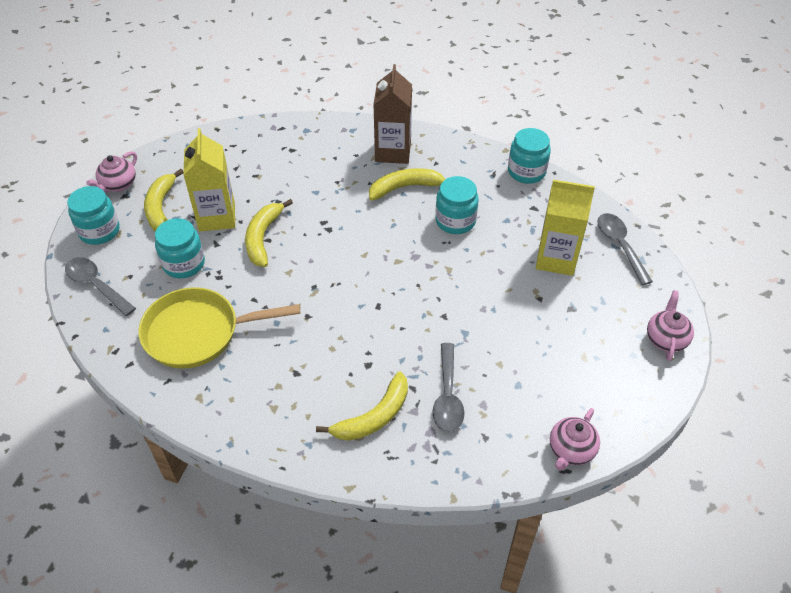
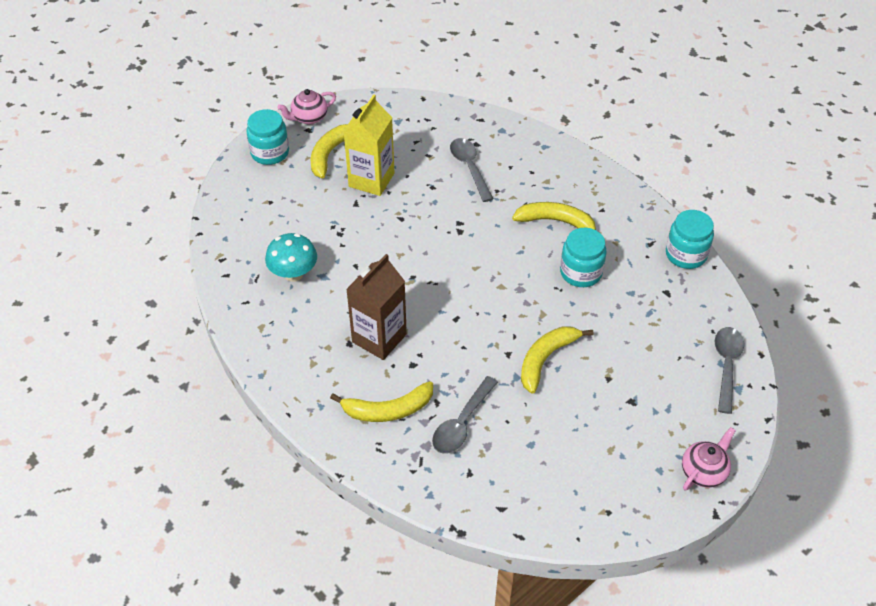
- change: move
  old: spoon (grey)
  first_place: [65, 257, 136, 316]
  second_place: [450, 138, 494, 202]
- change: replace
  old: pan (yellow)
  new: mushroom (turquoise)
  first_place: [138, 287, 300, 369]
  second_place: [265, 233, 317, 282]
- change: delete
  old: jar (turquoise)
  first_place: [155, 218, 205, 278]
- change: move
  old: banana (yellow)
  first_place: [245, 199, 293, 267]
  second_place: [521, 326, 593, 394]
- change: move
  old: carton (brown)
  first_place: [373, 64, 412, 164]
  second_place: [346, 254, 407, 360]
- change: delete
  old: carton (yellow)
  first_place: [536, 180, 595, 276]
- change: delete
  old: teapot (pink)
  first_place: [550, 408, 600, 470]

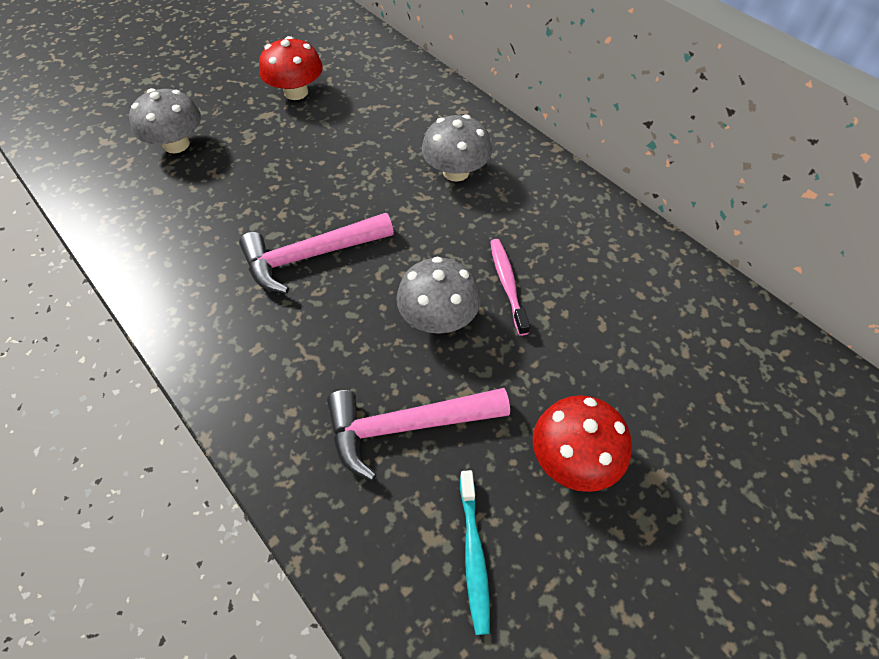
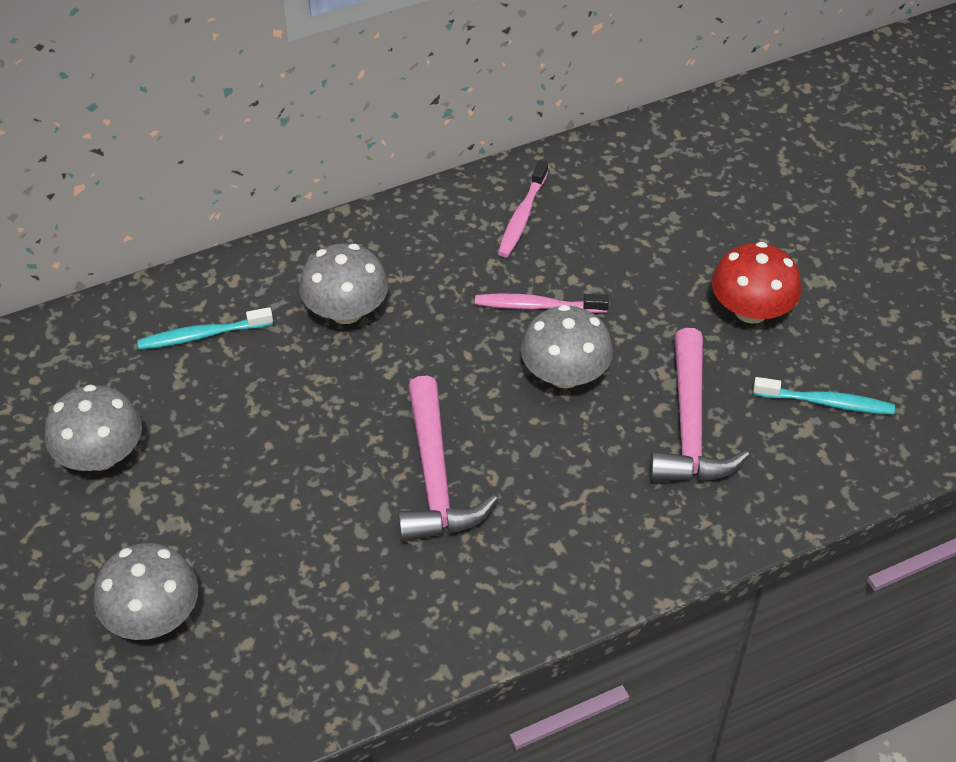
- change: recolor
  old: mushroom (red)
  new: mushroom (grey)
  first_place: [259, 36, 323, 100]
  second_place: [45, 384, 142, 471]
- change: insert
  new: toothbrush (turquoise)
  second_place: [137, 307, 273, 350]
- change: insert
  new: toothbrush (pink)
  second_place: [498, 160, 548, 257]

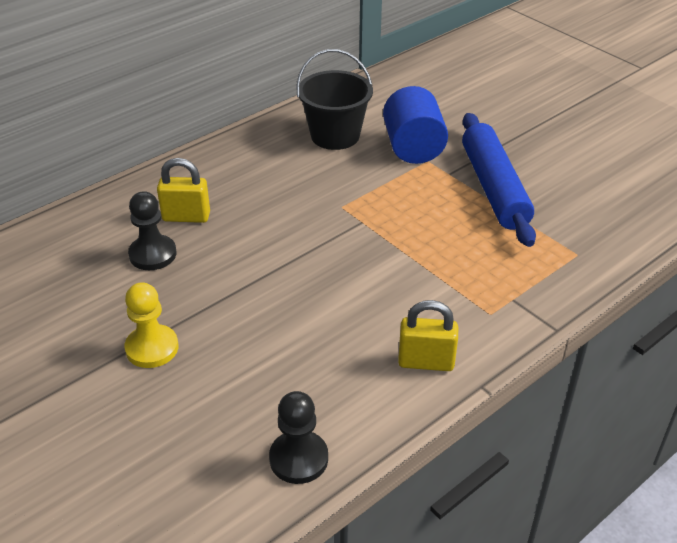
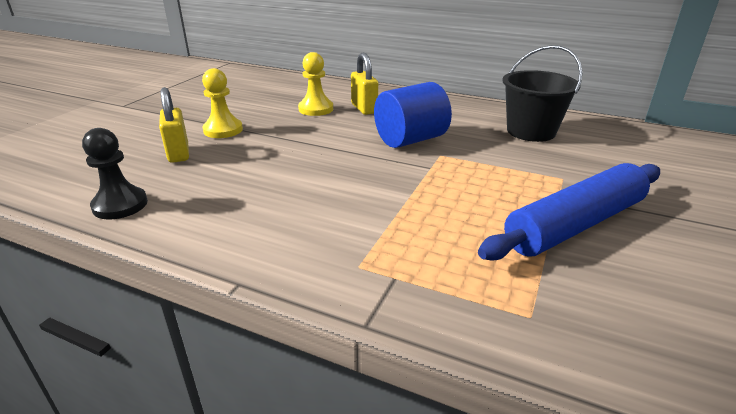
- change: recolor
  old: pawn (black)
  new: pawn (yellow)
  first_place: [128, 191, 177, 270]
  second_place: [298, 52, 333, 116]
- change: move
  old: cylinder (blue)
  first_place: [383, 86, 448, 164]
  second_place: [374, 82, 452, 148]
- change: move
  old: padlock (yellow)
  first_place: [398, 300, 458, 371]
  second_place: [159, 87, 189, 163]

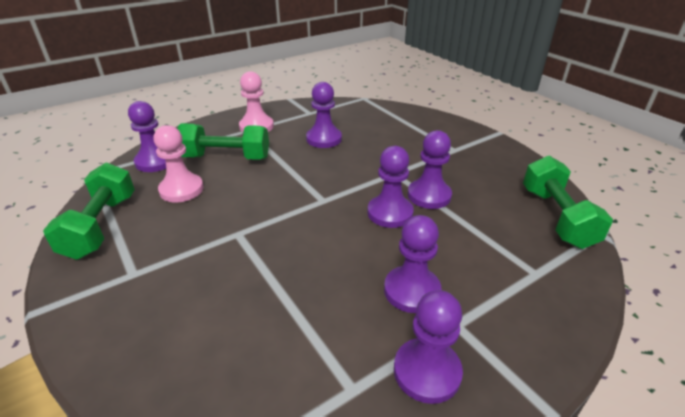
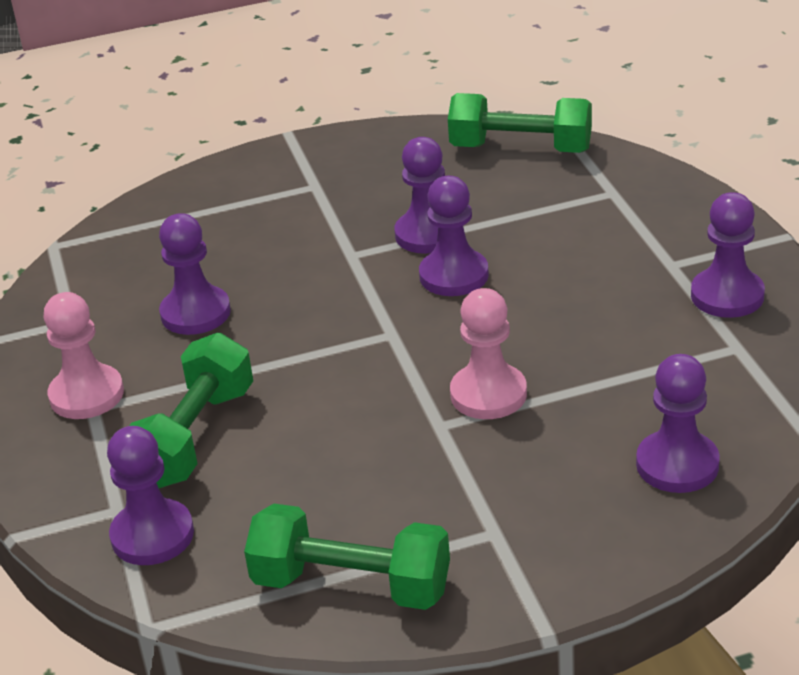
- change: move
  old: pawn (pink)
  first_place: [154, 125, 204, 202]
  second_place: [450, 288, 527, 419]
- change: move
  old: pawn (purple)
  first_place: [384, 215, 441, 313]
  second_place: [636, 354, 720, 493]

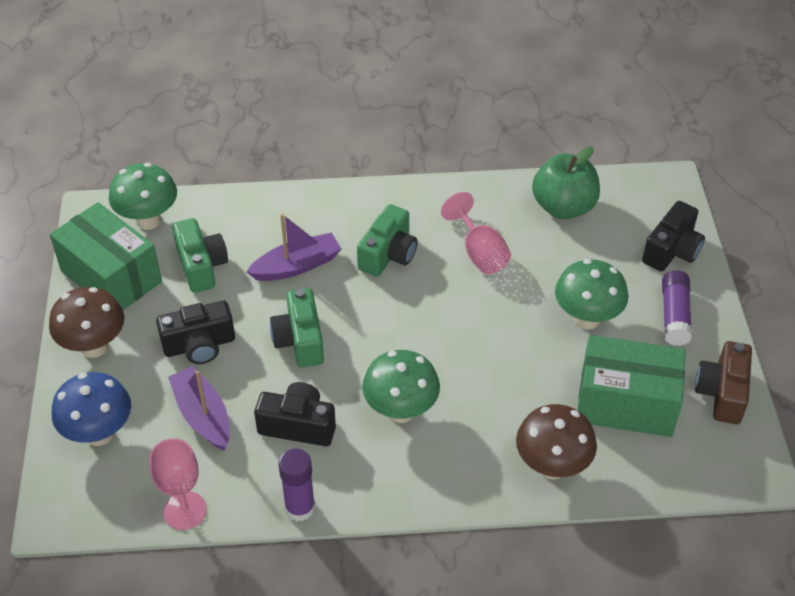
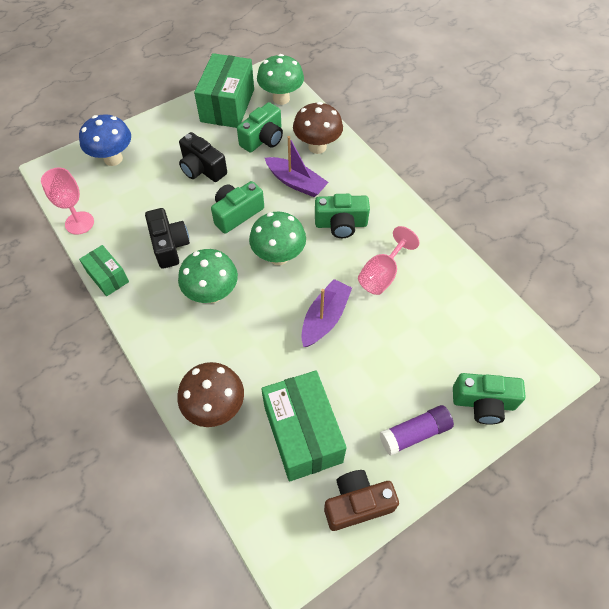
- change: move
  old: mushroom (brown)
  first_place: [49, 287, 124, 358]
  second_place: [293, 102, 343, 154]
- change: move
  old: boat (purple)
  first_place: [168, 366, 230, 450]
  second_place: [301, 279, 352, 347]
- change: replace
  old: glue stick (purple)
  new: box (green)
  first_place: [278, 449, 315, 521]
  second_place: [79, 245, 129, 296]
- change: delete
  old: apple (green)
  first_place: [532, 146, 600, 219]
- change: move
  old: mushroom (green)
  first_place: [555, 259, 628, 330]
  second_place: [249, 212, 306, 265]
- change: recolor
  old: camera (black)
  new: camera (green)
  first_place: [642, 201, 705, 271]
  second_place: [453, 373, 526, 425]

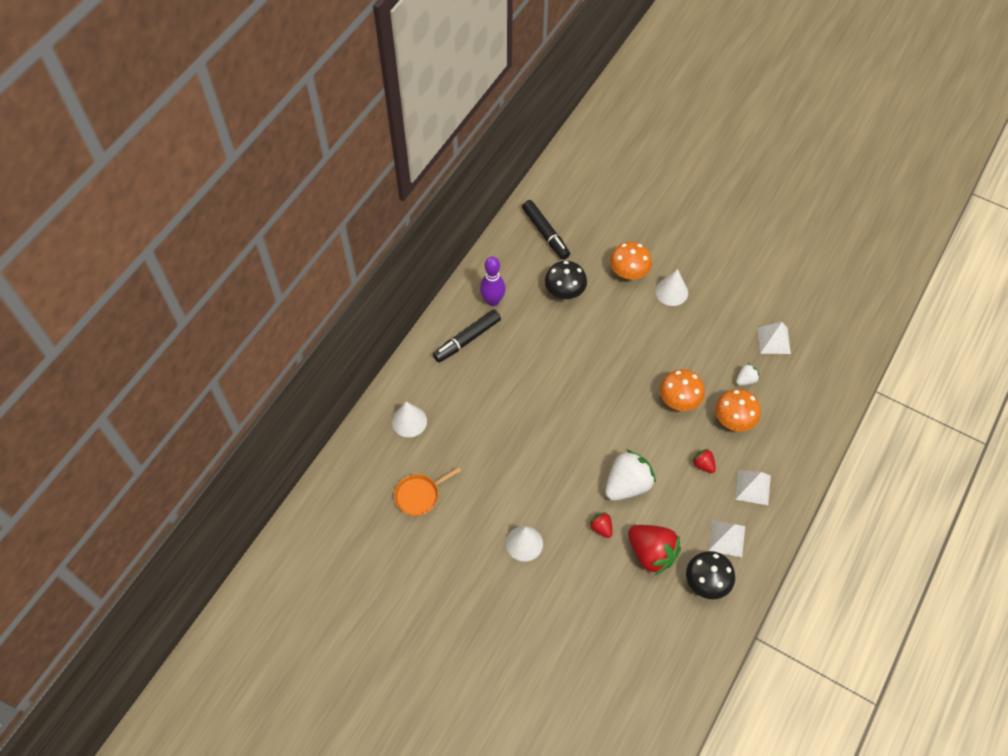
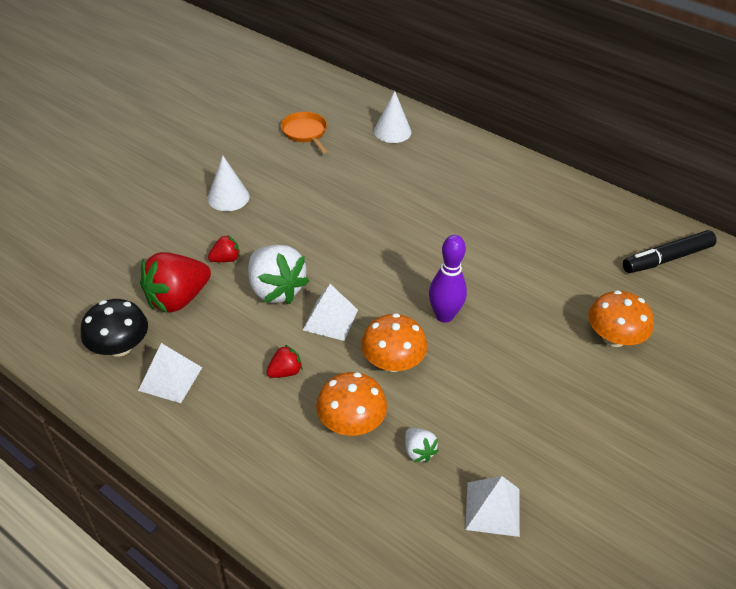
- change: delete
  old: marker (black)
  first_place: [433, 310, 501, 363]
- change: move
  old: bowling pin (purple)
  first_place: [480, 256, 506, 306]
  second_place: [429, 235, 467, 323]
- change: delete
  old: mushroom (black)
  first_place: [545, 261, 587, 299]
- change: delete
  old: cone (white)
  first_place: [655, 269, 688, 306]
- change: move
  old: pyramid (white)
  first_place: [735, 470, 771, 505]
  second_place: [303, 284, 358, 341]

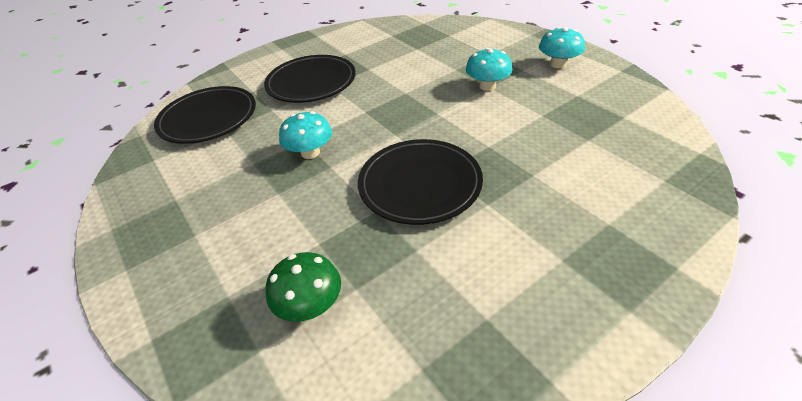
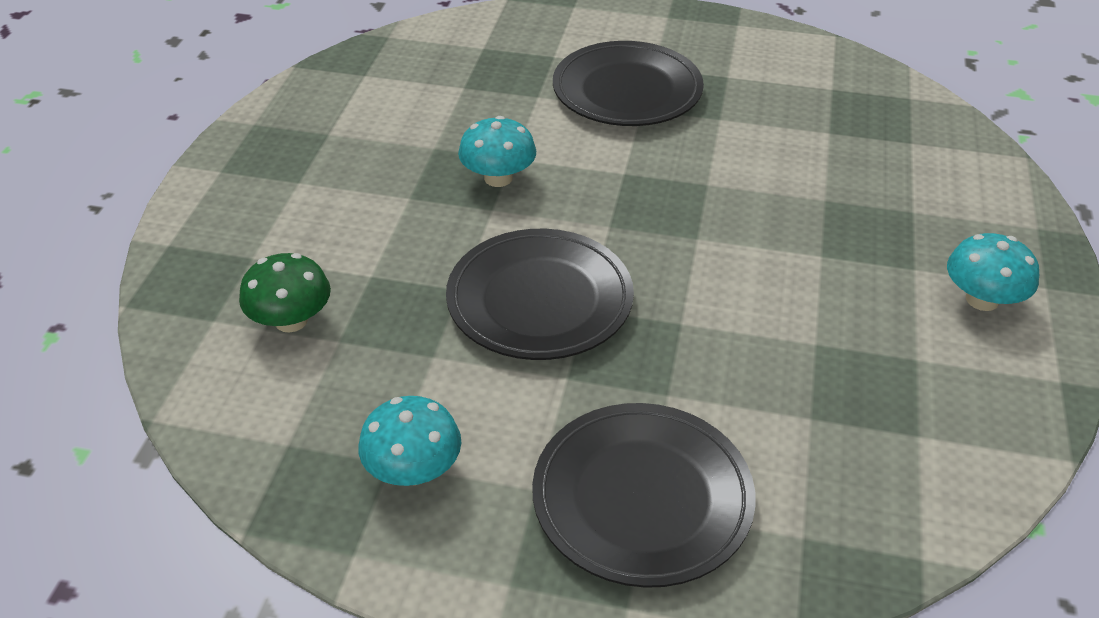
- change: move
  old: plate (black)
  first_place: [154, 86, 256, 144]
  second_place: [532, 403, 756, 588]
- change: move
  old: mushroom (turquoise)
  first_place: [466, 48, 512, 91]
  second_place: [358, 396, 461, 486]

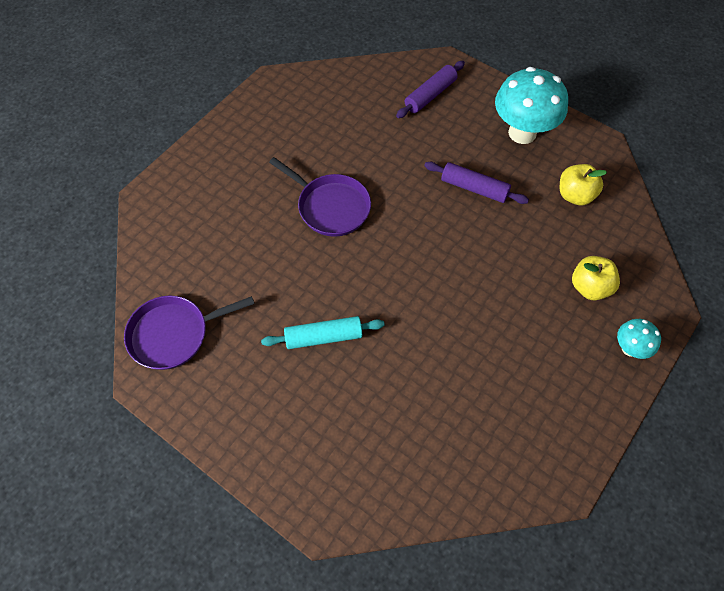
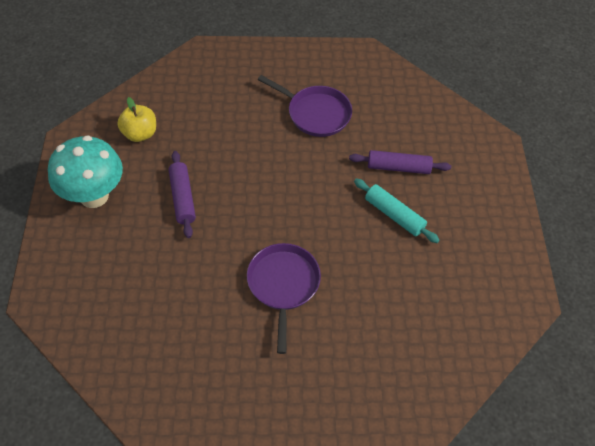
- change: move
  old: pan (purple)
  first_place: [124, 295, 254, 370]
  second_place: [258, 75, 352, 137]
- change: move
  old: rolling pin (purple)
  first_place: [396, 61, 465, 118]
  second_place: [349, 150, 451, 174]
- change: delete
  old: apple (yellow)
  first_place: [572, 256, 620, 300]
- change: delete
  old: mushroom (turquoise)
  first_place: [617, 319, 661, 359]

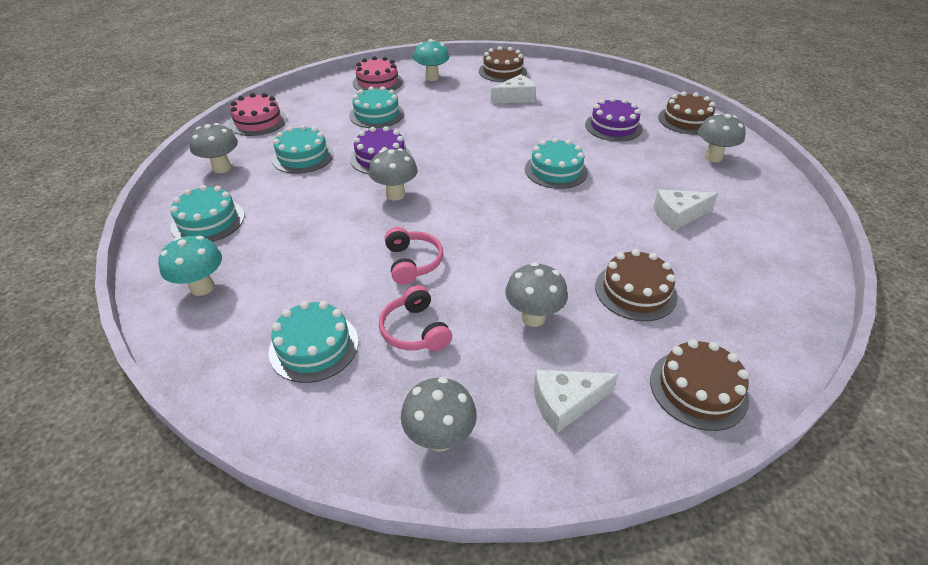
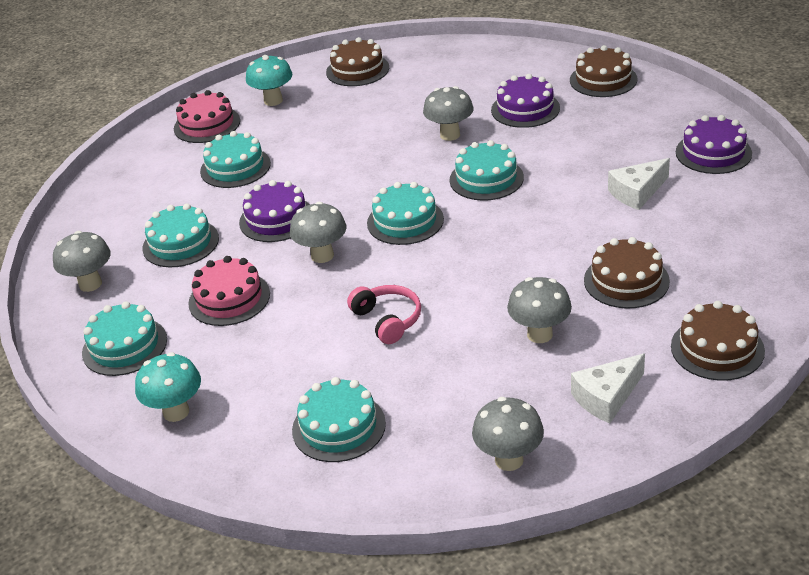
- change: move
  old: cake (pink)
  first_place: [229, 93, 287, 136]
  second_place: [188, 256, 270, 326]
- change: delete
  old: headphones (pink)
  first_place: [379, 285, 452, 351]
- change: delete
  old: cheese (white)
  first_place: [491, 74, 536, 104]
- change: move
  old: mushroom (grey)
  first_place: [698, 113, 746, 162]
  second_place: [423, 86, 473, 141]
- change: insert
  new: cake (turquoise)
  second_place: [367, 182, 444, 245]
- change: insert
  new: cake (purple)
  second_place: [676, 115, 752, 174]

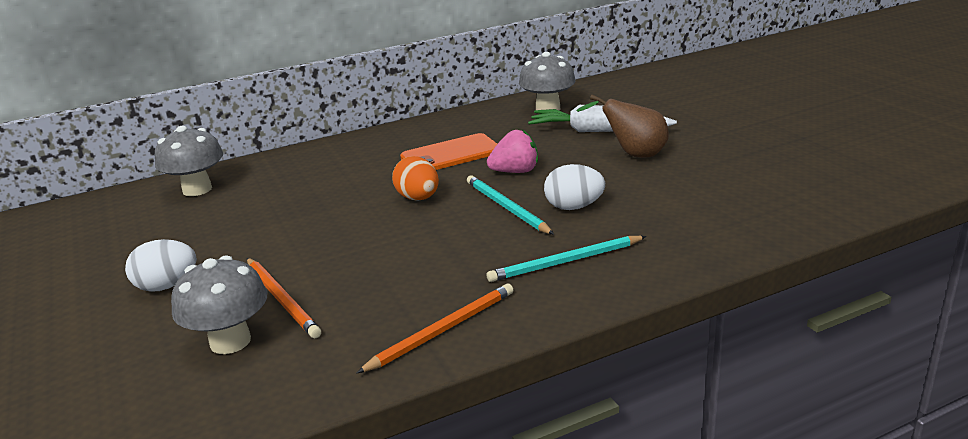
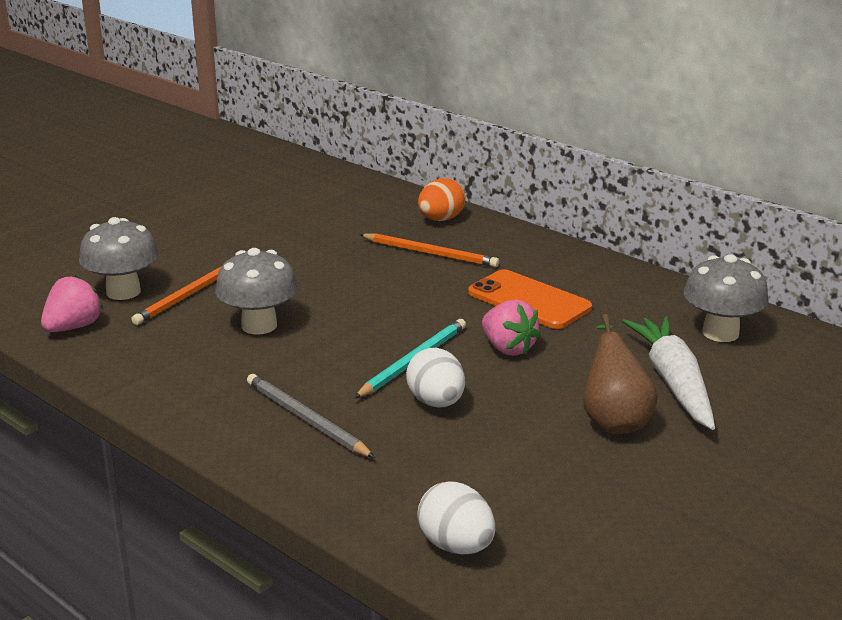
- change: move
  old: egg (white)
  first_place: [125, 239, 197, 292]
  second_place: [417, 481, 495, 554]
- change: move
  old: mushroom (grey)
  first_place: [155, 126, 223, 196]
  second_place: [215, 248, 298, 335]
- change: move
  old: pencil (orange)
  first_place: [357, 283, 513, 373]
  second_place: [359, 233, 499, 267]
- change: move
  old: egg (orange)
  first_place: [392, 156, 439, 201]
  second_place: [418, 178, 465, 221]
- change: recolor
  old: pencil (turquoise)
  new: pencil (grey)
  first_place: [487, 236, 647, 282]
  second_place: [247, 374, 375, 458]
- change: insert
  new: strawberry (pink)
  second_place: [41, 275, 104, 332]

